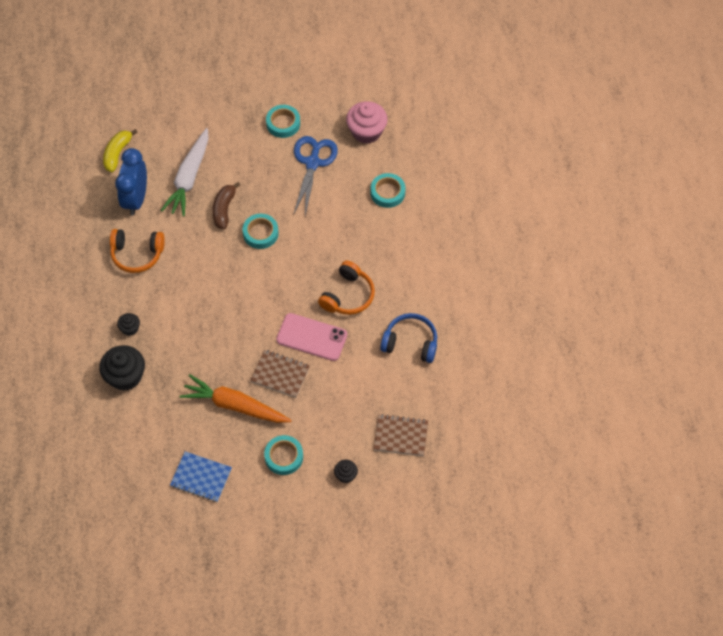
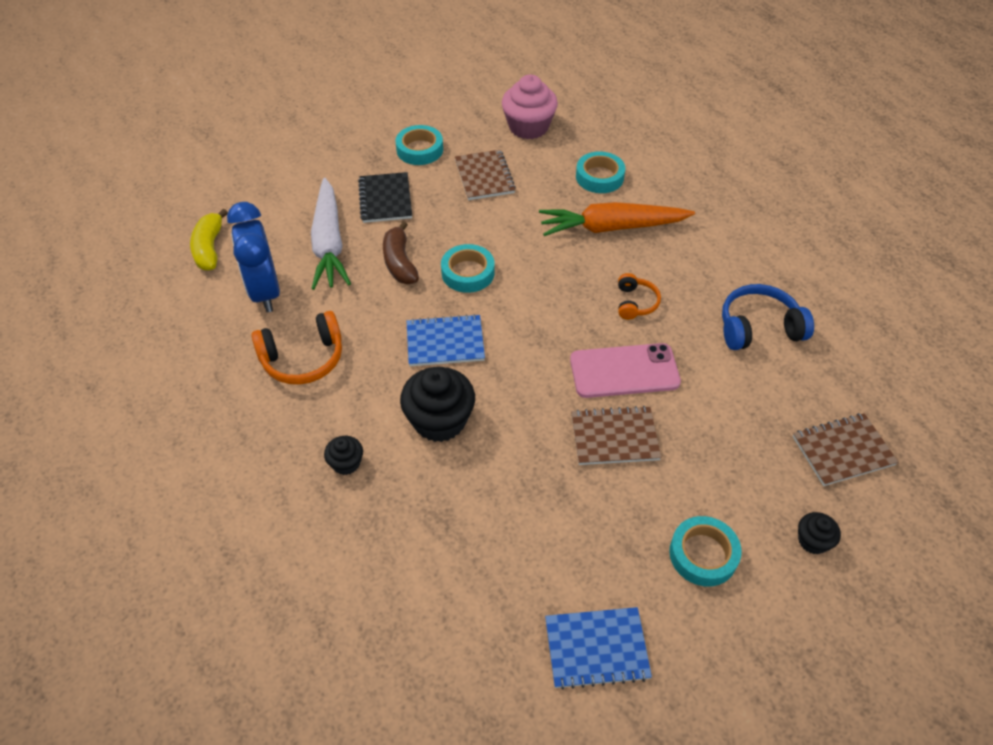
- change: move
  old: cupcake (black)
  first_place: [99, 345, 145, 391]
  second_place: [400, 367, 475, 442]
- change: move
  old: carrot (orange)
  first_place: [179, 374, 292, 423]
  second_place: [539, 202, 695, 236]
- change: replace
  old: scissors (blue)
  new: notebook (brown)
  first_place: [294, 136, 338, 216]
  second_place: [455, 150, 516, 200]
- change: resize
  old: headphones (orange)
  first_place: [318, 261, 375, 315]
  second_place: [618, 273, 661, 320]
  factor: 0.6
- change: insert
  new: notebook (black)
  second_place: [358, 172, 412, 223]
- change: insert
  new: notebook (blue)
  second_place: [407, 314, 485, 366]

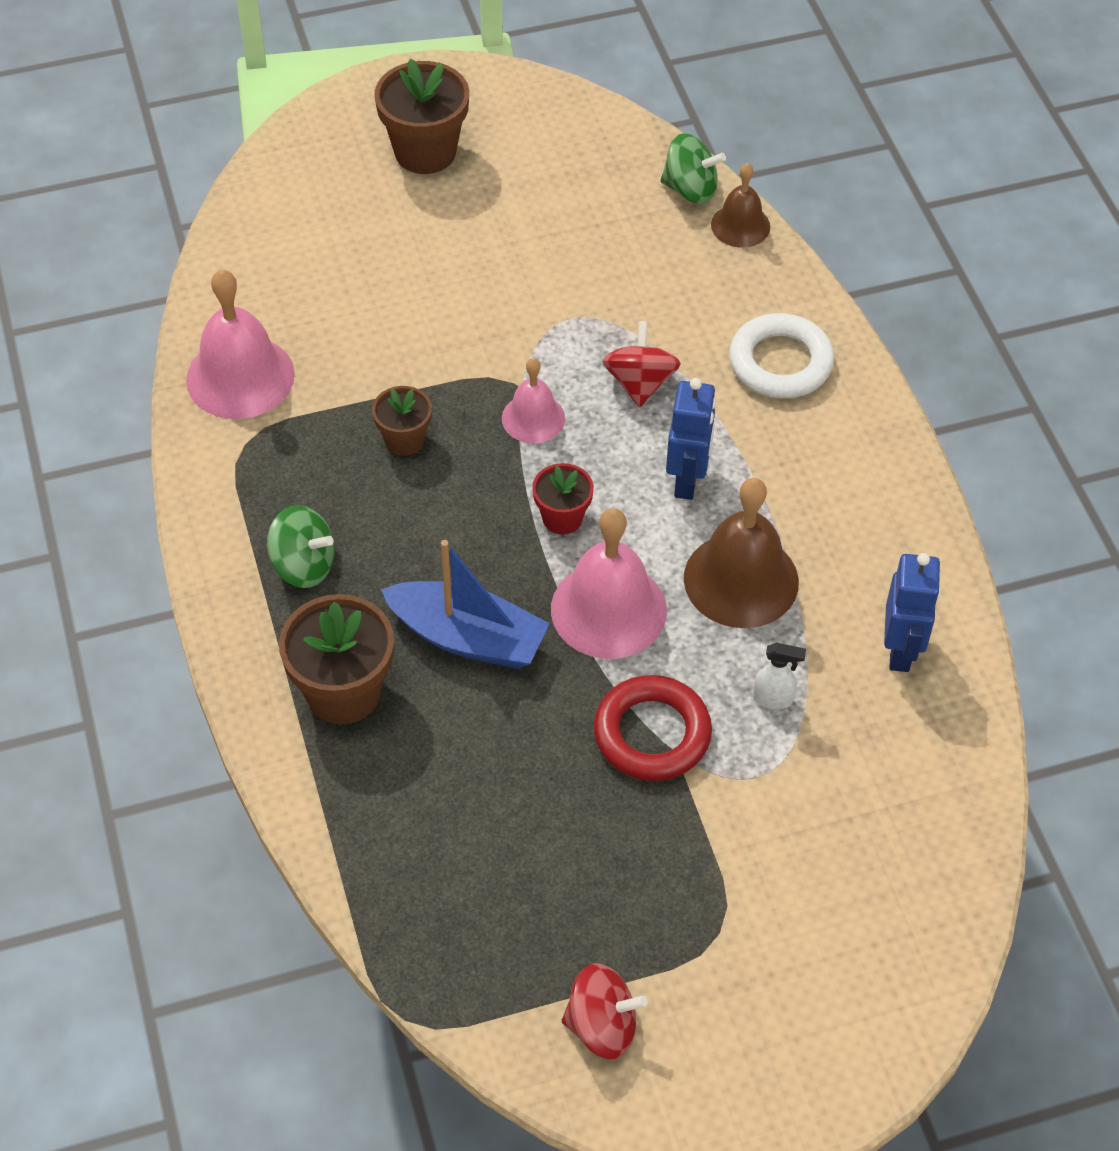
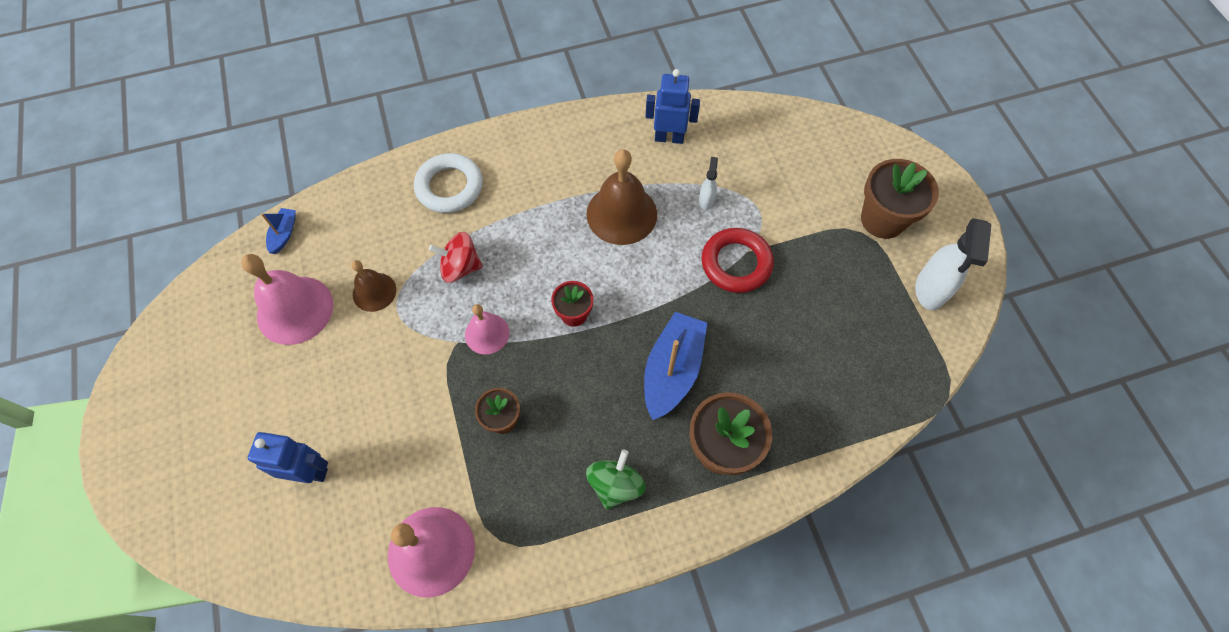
- change: move
  old: flower pot (brown)
  first_place: [374, 59, 469, 174]
  second_place: [861, 159, 939, 239]
- change: move
  old: bell (pink)
  first_place: [551, 508, 667, 659]
  second_place: [241, 254, 333, 345]
- change: replace
  old: spinning top (red)
  new: spray bottle (white)
  first_place: [562, 963, 647, 1059]
  second_place: [915, 218, 992, 310]
- change: replace
  old: spinning top (green)
  new: boat (blue)
  first_place: [660, 133, 726, 204]
  second_place: [261, 208, 296, 254]
- change: move
  old: robot (blue)
  first_place: [666, 378, 716, 500]
  second_place: [248, 432, 328, 483]
- change: move
  old: bell (brown)
  first_place: [711, 163, 770, 248]
  second_place: [351, 260, 396, 312]

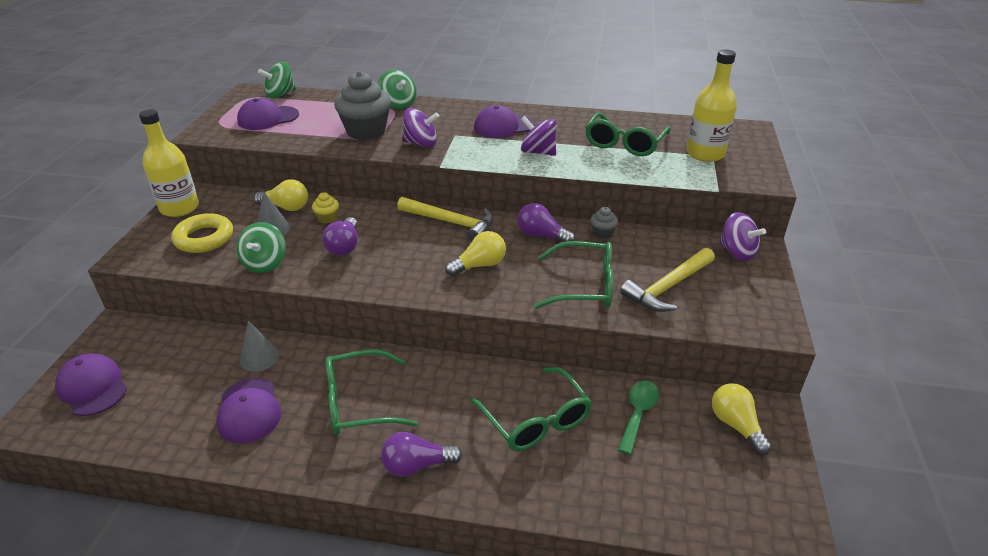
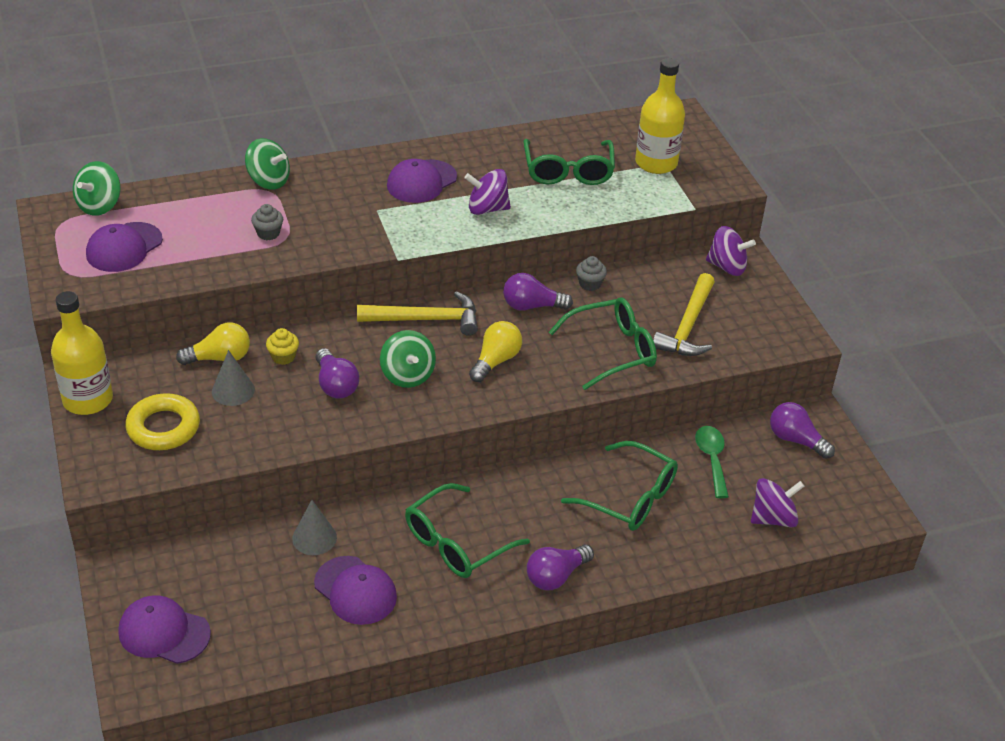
- change: move
  old: spinning top (green)
  first_place: [236, 222, 286, 273]
  second_place: [380, 330, 436, 388]
- change: resize
  old: cupcake (grey)
  first_place: [334, 71, 391, 140]
  second_place: [251, 204, 283, 240]
  factor: 0.45
- change: move
  old: spinning top (purple)
  first_place: [402, 108, 439, 147]
  second_place: [751, 478, 804, 527]
- change: recolor
  old: light bulb (yellow)
  new: light bulb (purple)
  first_place: [712, 383, 772, 455]
  second_place: [770, 402, 835, 459]

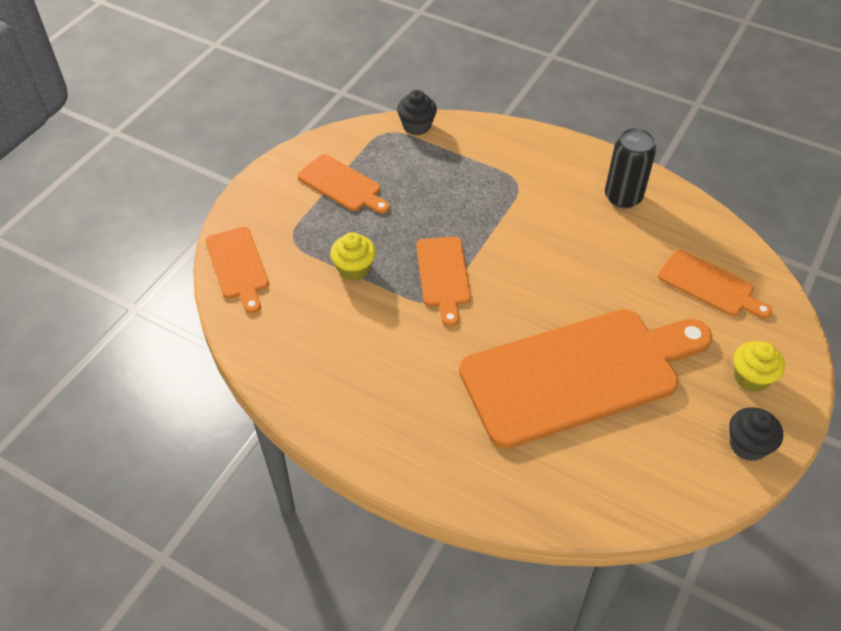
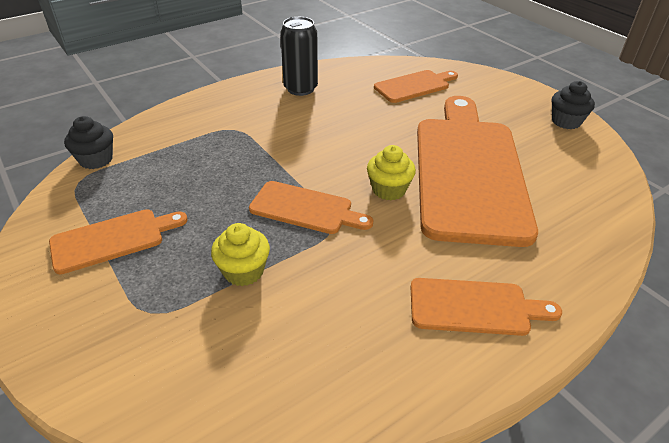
- change: move
  old: cutting board (orange)
  first_place: [206, 227, 269, 313]
  second_place: [411, 278, 562, 336]
- change: move
  old: cupcake (yellow)
  first_place: [734, 341, 785, 392]
  second_place: [367, 145, 416, 200]

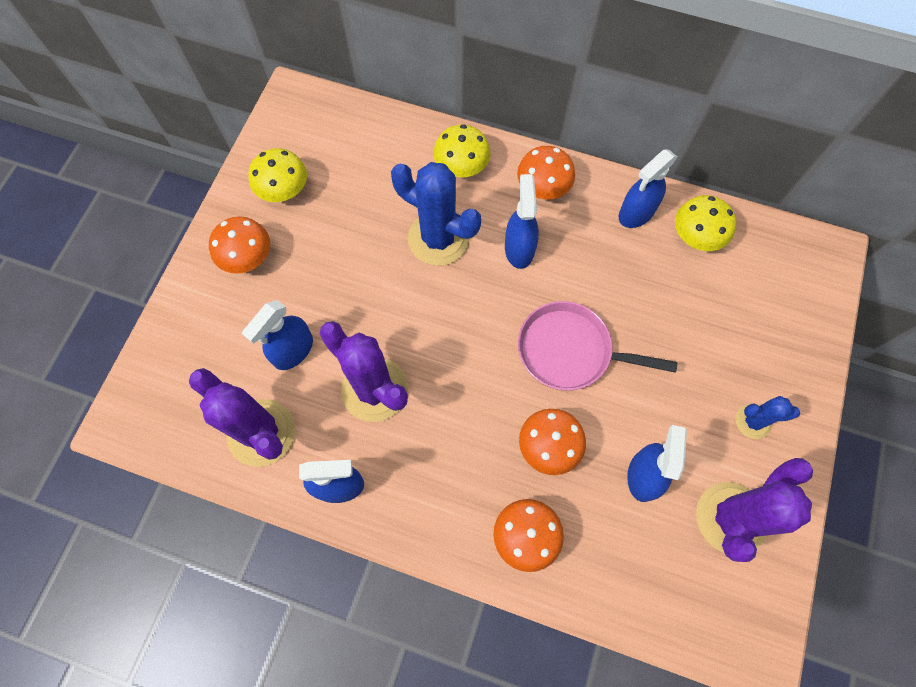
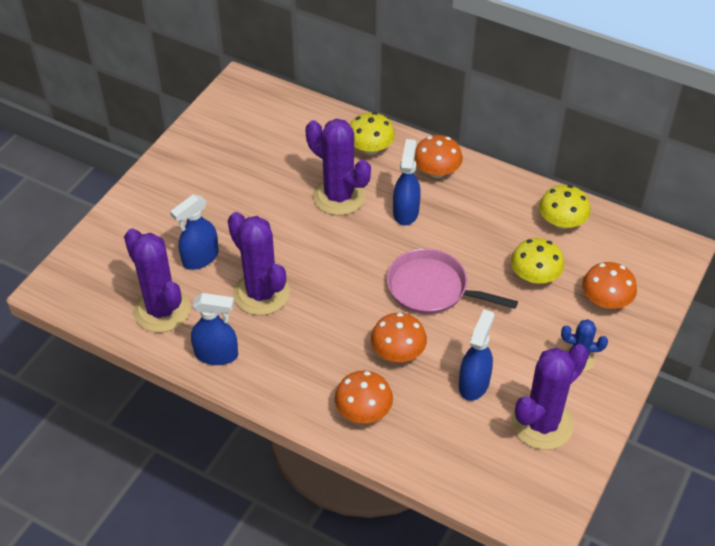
- change: move
  old: mushroom (orange)
  first_place: [209, 216, 270, 274]
  second_place: [582, 262, 637, 309]
- change: move
  old: mushroom (yellow)
  first_place: [248, 148, 307, 202]
  second_place: [511, 238, 564, 284]
- change: recolor
  old: cactus (blue)
  new: cactus (purple)
  first_place: [391, 162, 481, 266]
  second_place: [306, 119, 371, 215]
- change: delete
  old: spray bottle (blue)
  first_place: [619, 149, 677, 228]

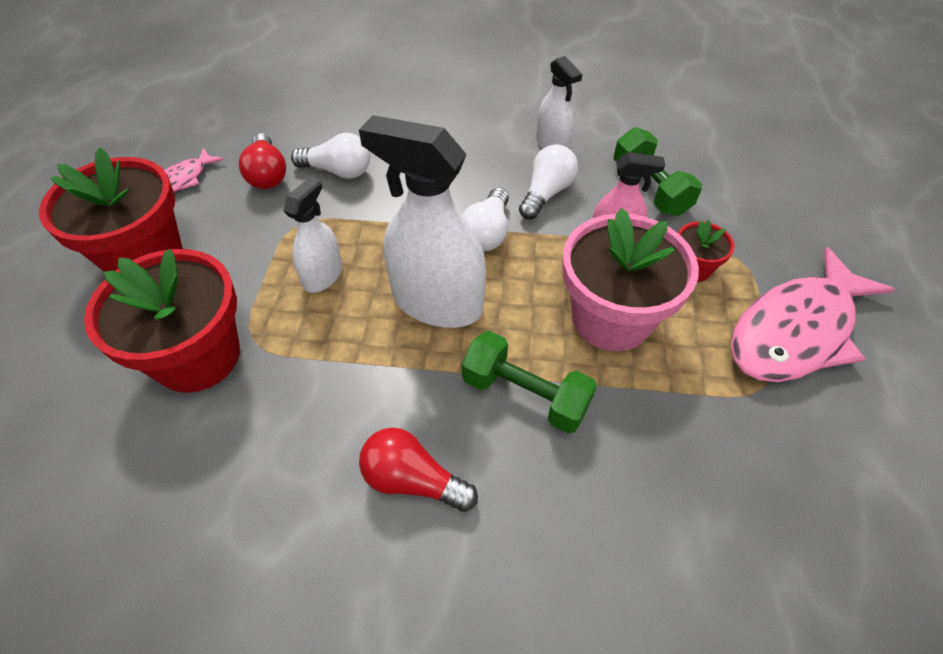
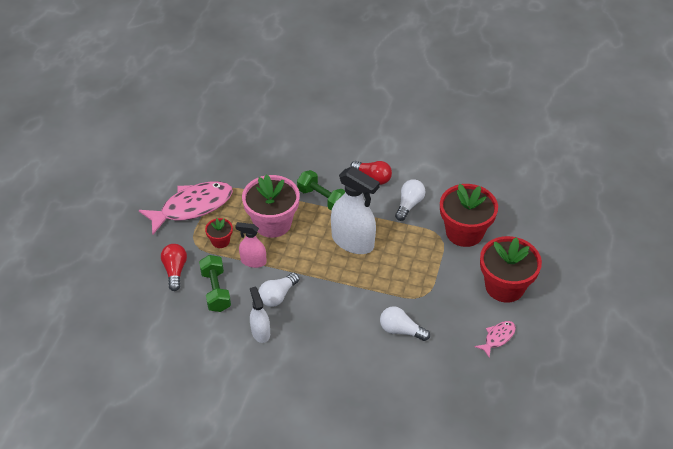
- change: move
  old: light bulb (red)
  first_place: [239, 133, 286, 189]
  second_place: [161, 244, 187, 291]
- change: delete
  old: spray bottle (white)
  first_place: [283, 176, 342, 293]
- change: move
  old: light bulb (white)
  first_place: [462, 188, 509, 252]
  second_place: [395, 180, 425, 221]

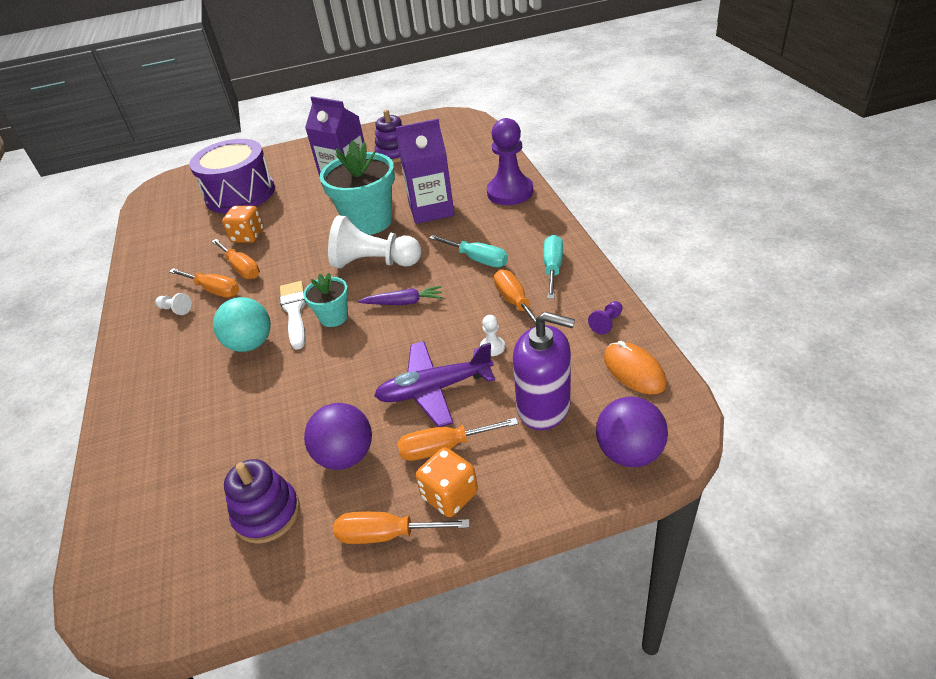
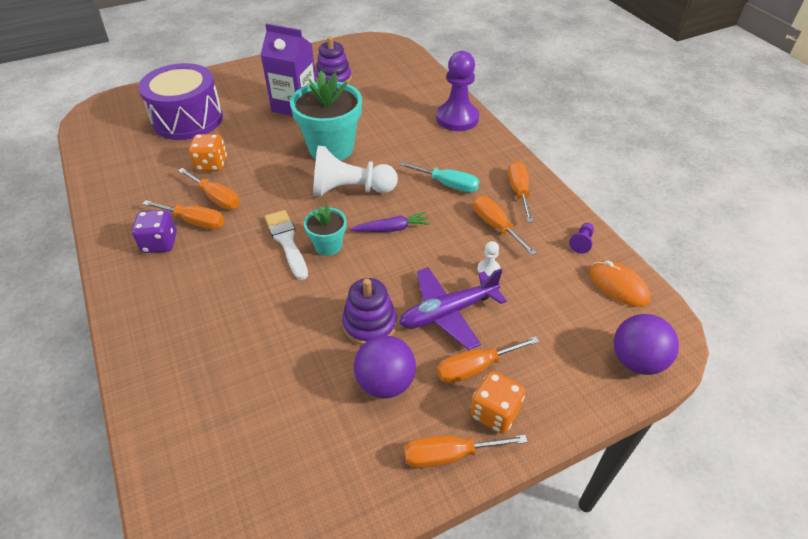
- change: replace
  old: pawn (white)
  new: dice (purple)
  first_place: [155, 293, 192, 315]
  second_place: [132, 210, 177, 253]
- change: delete
  old: ball (turquoise)
  first_place: [213, 297, 271, 352]
- change: move
  old: stacking toy (purple)
  first_place: [224, 459, 300, 544]
  second_place: [342, 278, 397, 345]
- change: delete
  old: carton (purple)
  first_place: [396, 119, 455, 224]
- change: delete
  old: soap dispenser (purple)
  first_place: [513, 312, 575, 430]
- change: recolor
  old: screwdriver (turquoise)
  new: screwdriver (orange)
  first_place: [544, 235, 563, 299]
  second_place: [508, 161, 534, 222]

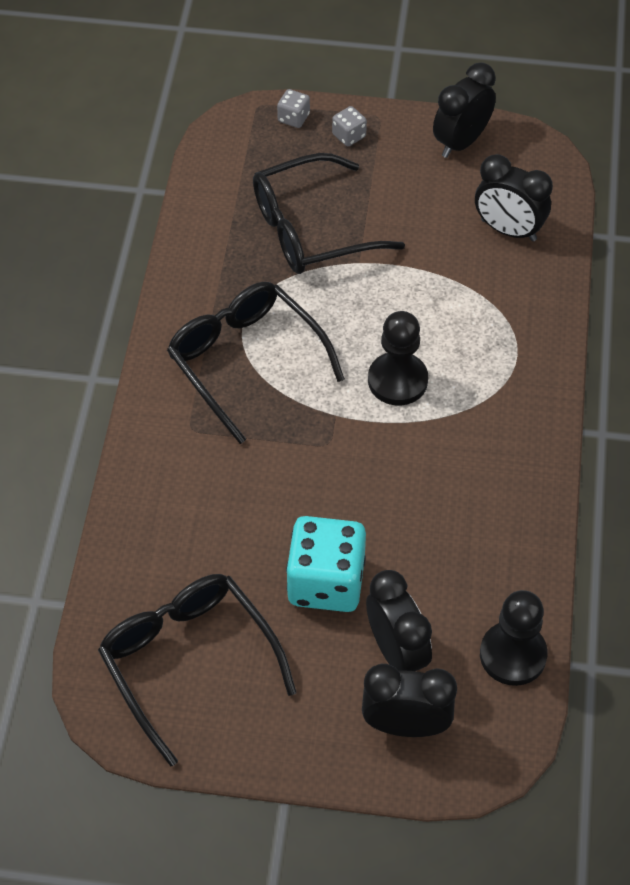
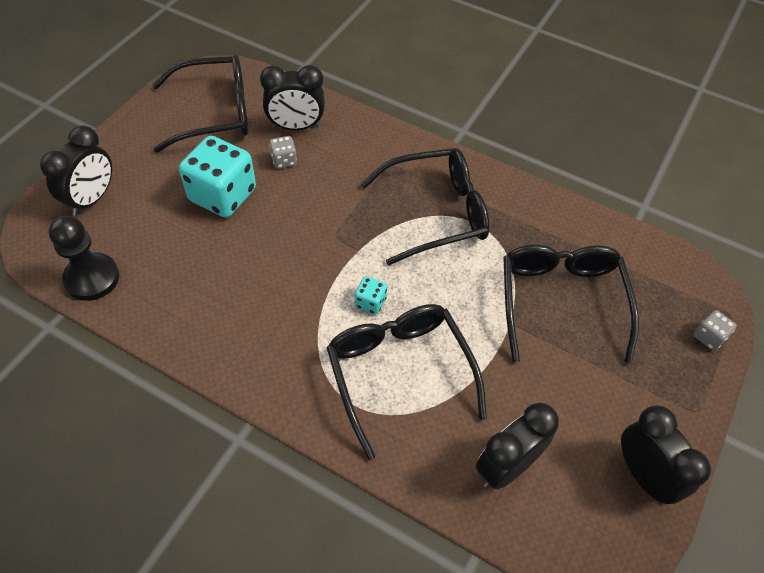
- change: move
  old: dice (grey)
  first_place: [332, 106, 367, 146]
  second_place: [269, 136, 297, 169]
- change: move
  old: clock (black)
  first_place: [366, 570, 432, 671]
  second_place: [260, 65, 325, 130]
- change: replace
  old: pawn (black)
  new: dice (turquoise)
  first_place: [368, 311, 428, 405]
  second_place: [355, 276, 387, 314]
- change: insert
  new: glasses (black)
  second_place: [326, 304, 487, 460]

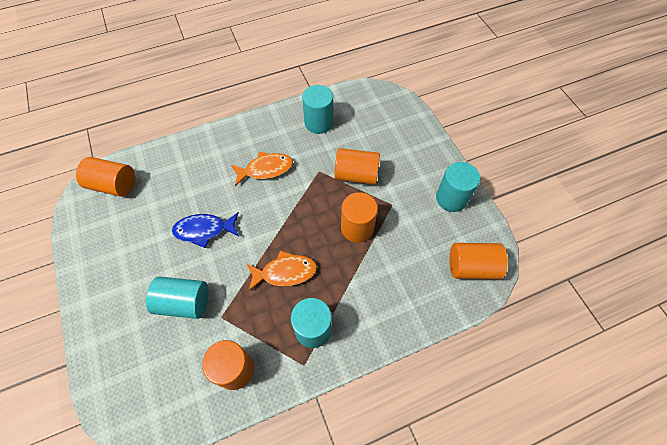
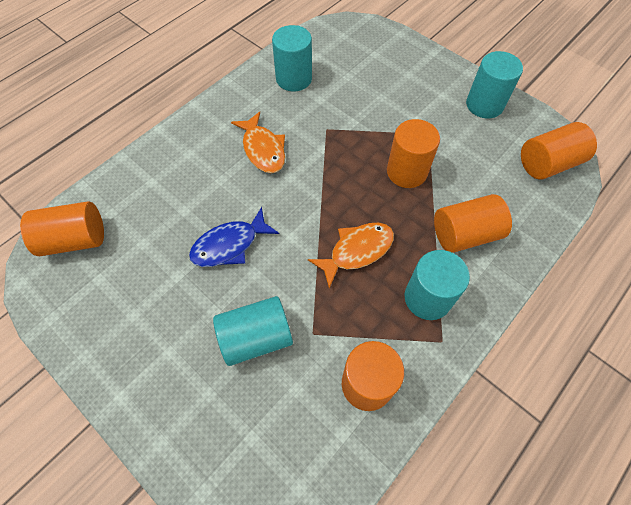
- change: rotate
  old: fish (orange)
  first_place: [231, 152, 293, 186]
  second_place: [231, 112, 285, 173]
  degrees: 105
- change: move
  old: cylinder (orange)
  first_place: [334, 148, 380, 185]
  second_place: [434, 194, 512, 253]

